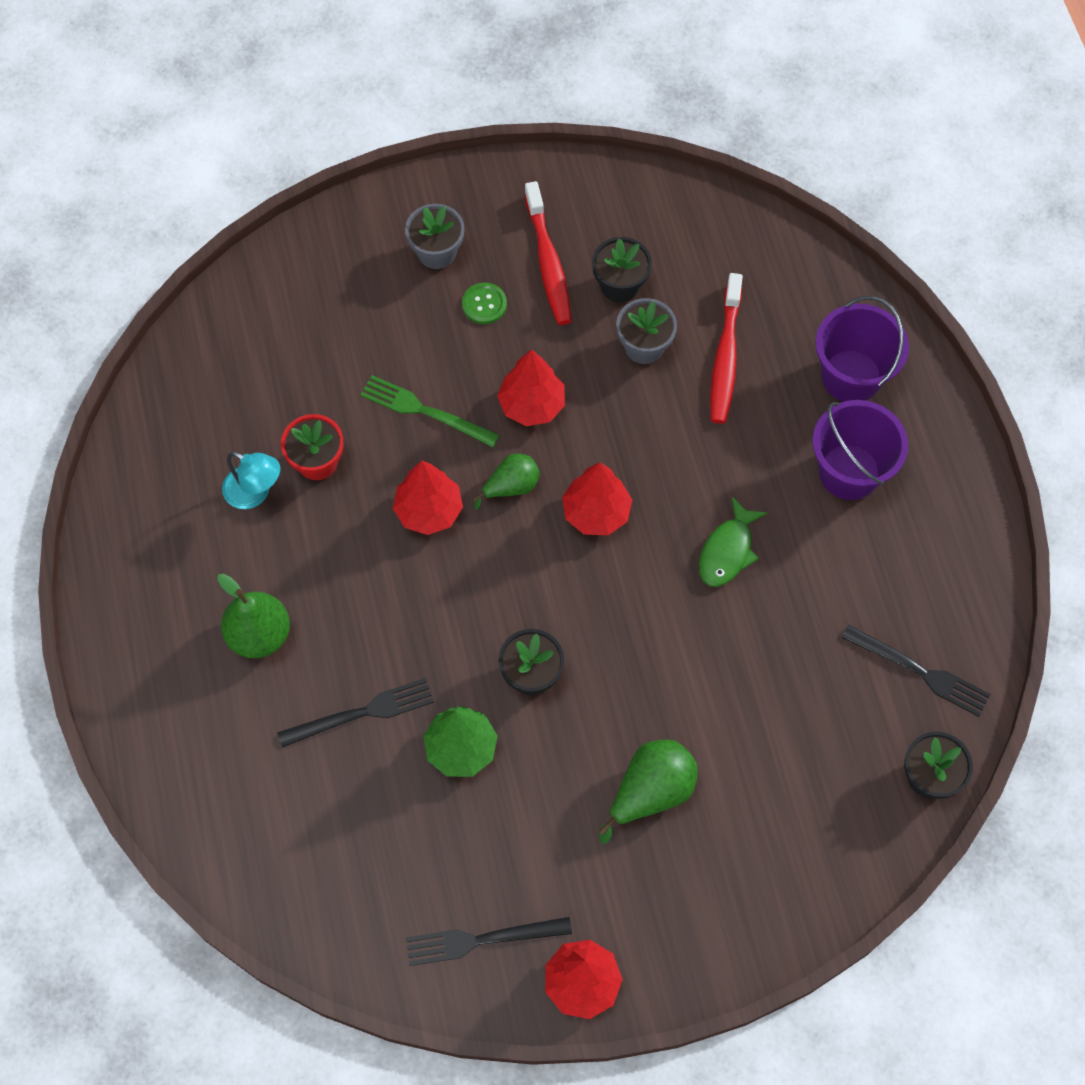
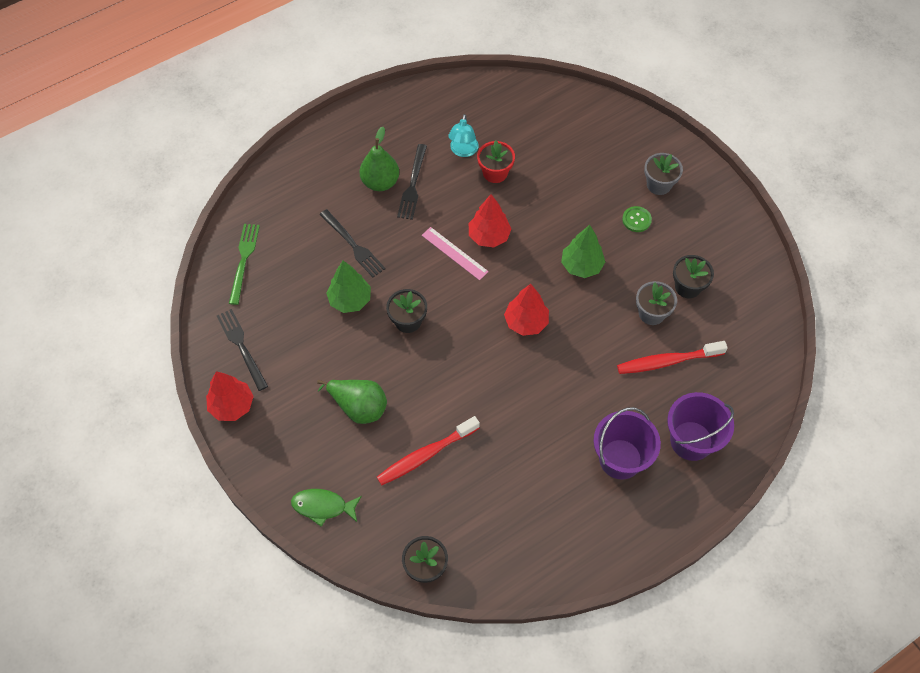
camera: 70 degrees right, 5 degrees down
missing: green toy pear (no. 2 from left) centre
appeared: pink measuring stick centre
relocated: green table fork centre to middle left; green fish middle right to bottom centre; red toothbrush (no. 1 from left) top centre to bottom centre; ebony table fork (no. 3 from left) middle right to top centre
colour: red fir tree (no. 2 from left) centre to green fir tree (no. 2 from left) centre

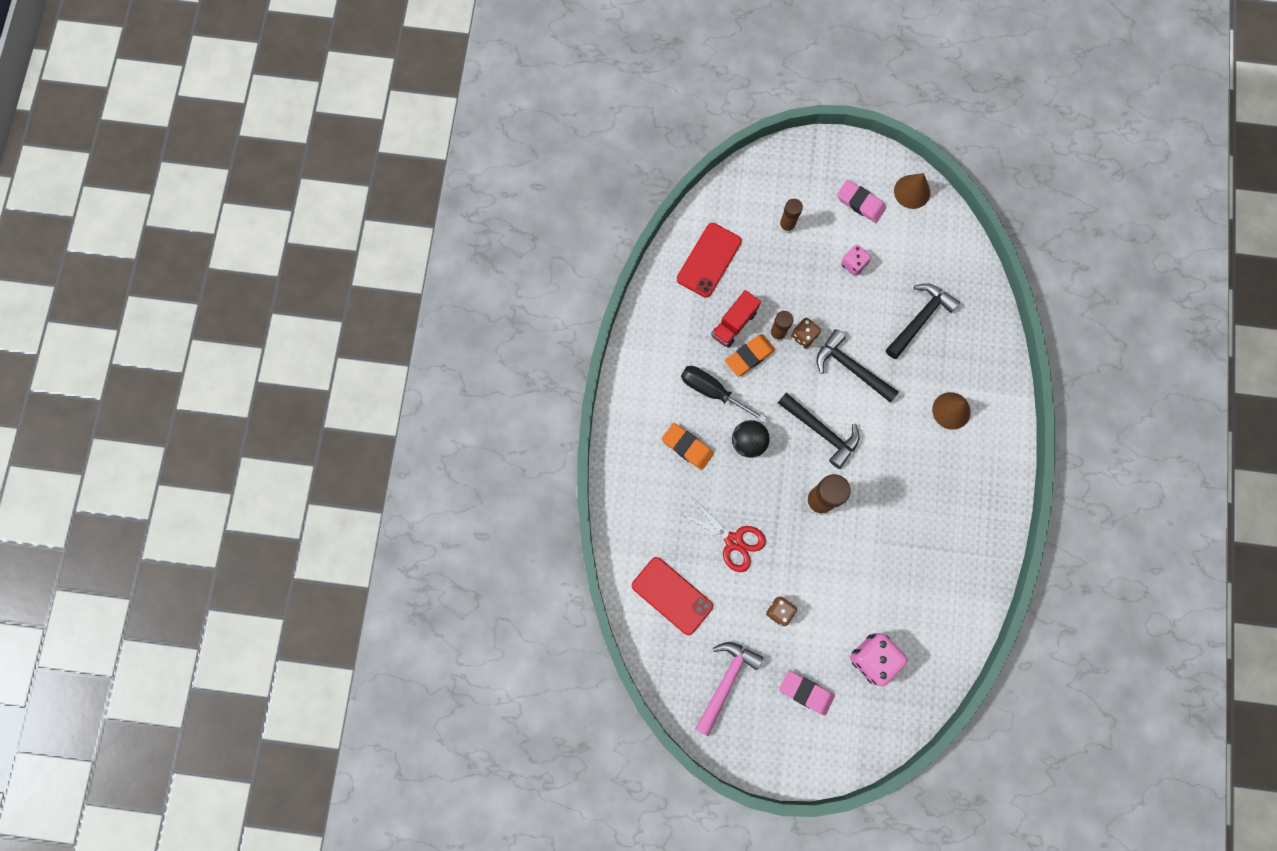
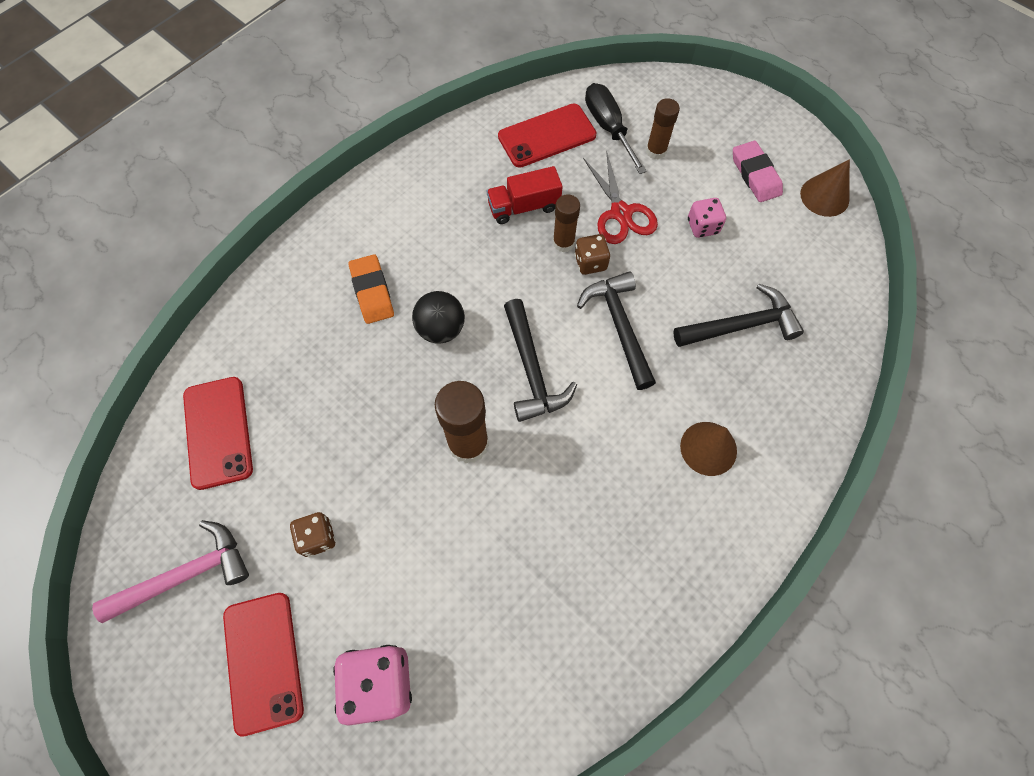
camera: 35 degrees right, 10 degrees down
missing: bright orange eraser (no. 2 from left) centre
relocated: red pair of scissors centre to top centre; ebony screwdriver centre to top centre
exchanged: pink eraser (no. 1 from left) bottom centre to red phone (no. 2 from left) bottom left

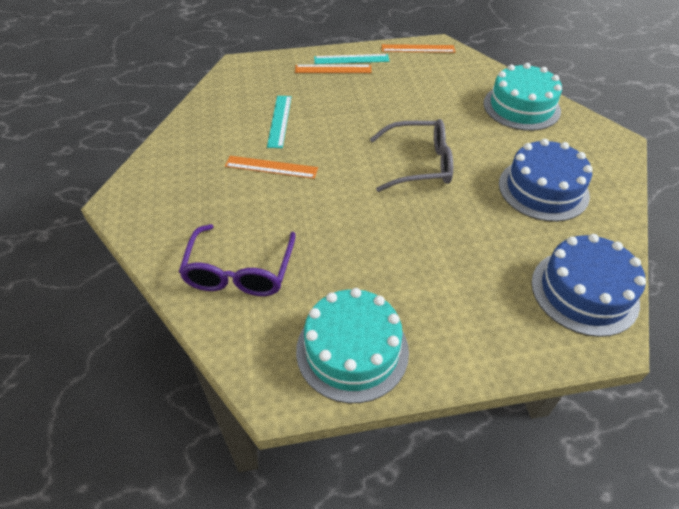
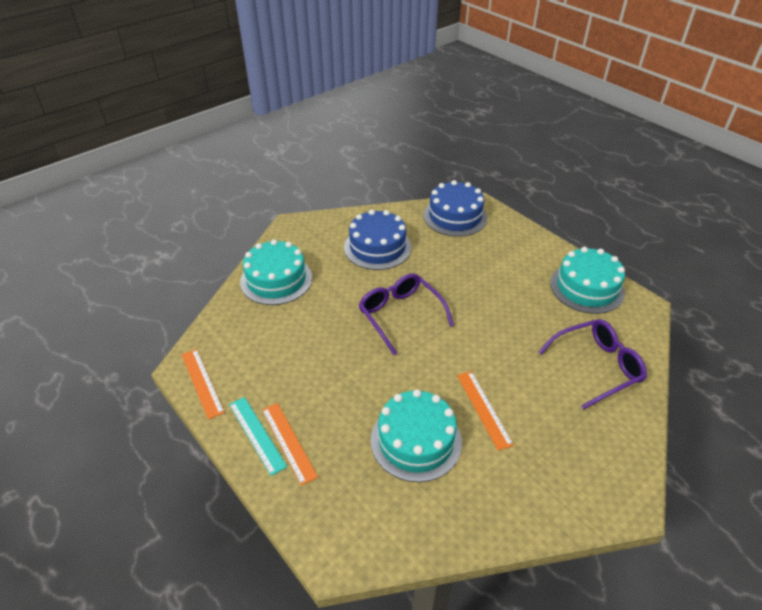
camera: 120 degrees left, 5 degrees down
exchanged: aqua measuring stick (no. 1 from left) top centre to aqua gateau (no. 2 from left) bottom centre
colour: ash-grey glasses top centre to purple glasses (no. 1 from left) centre

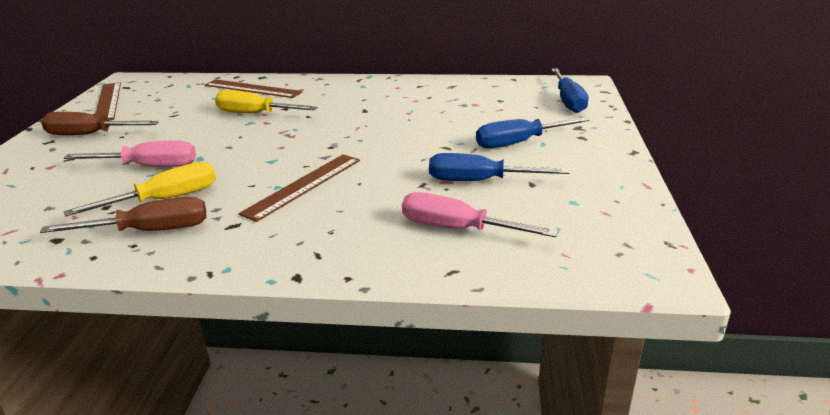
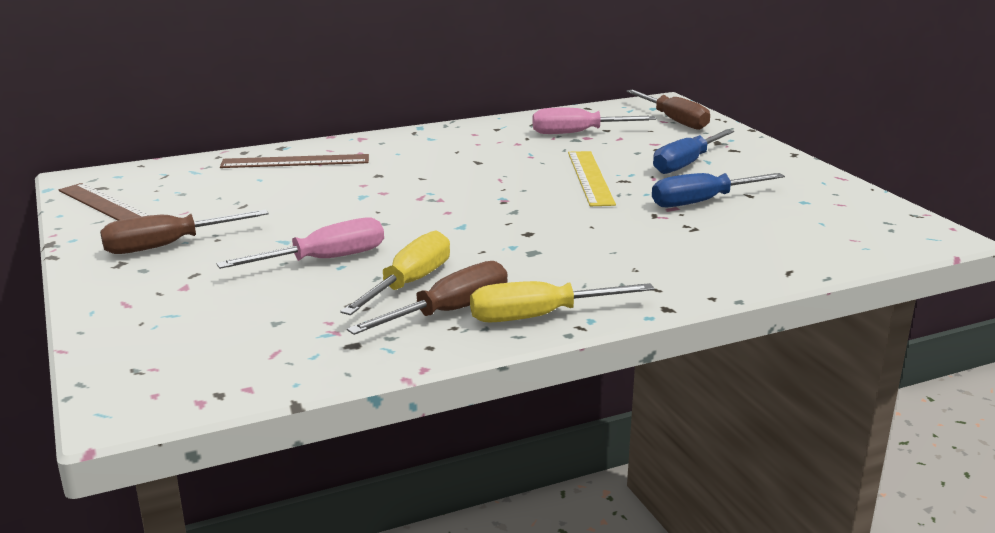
camera: 30 degrees left, 5 degrees down
missing: russet measuring stick (no. 3 from left) centre
appeared: yellow measuring stick centre
relocated: yellow screwdriver (no. 2 from left) top left to centre; pink screwdriver (no. 2 from left) centre to top centre
colour: blue screwdriver (no. 3 from left) top right to russet screwdriver (no. 3 from left) top right

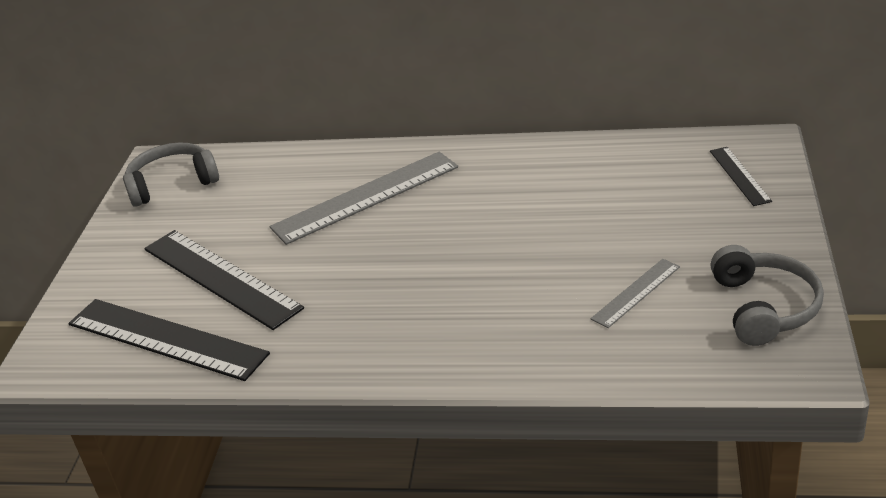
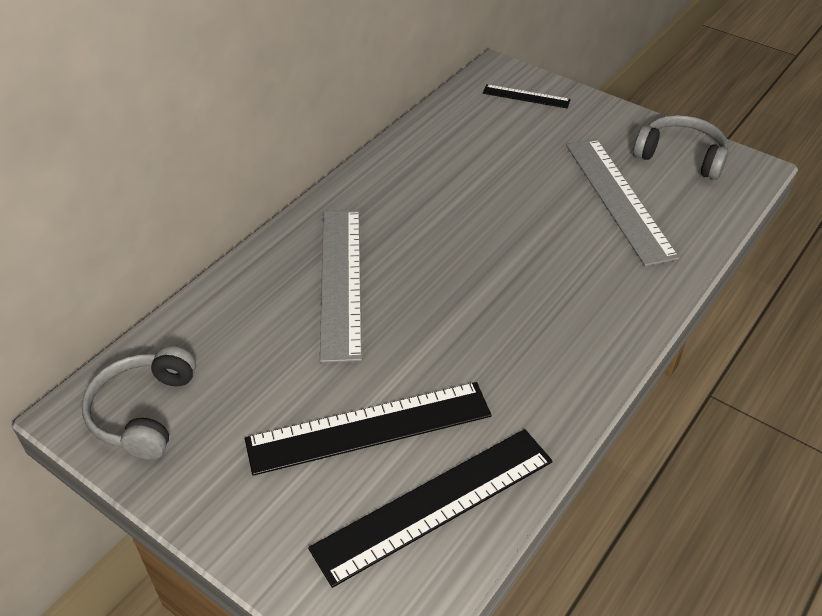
camera: 65 degrees left, 10 degrees up
size: ash-grey measuring stick (no. 2 from left) middle right = top right x1.96

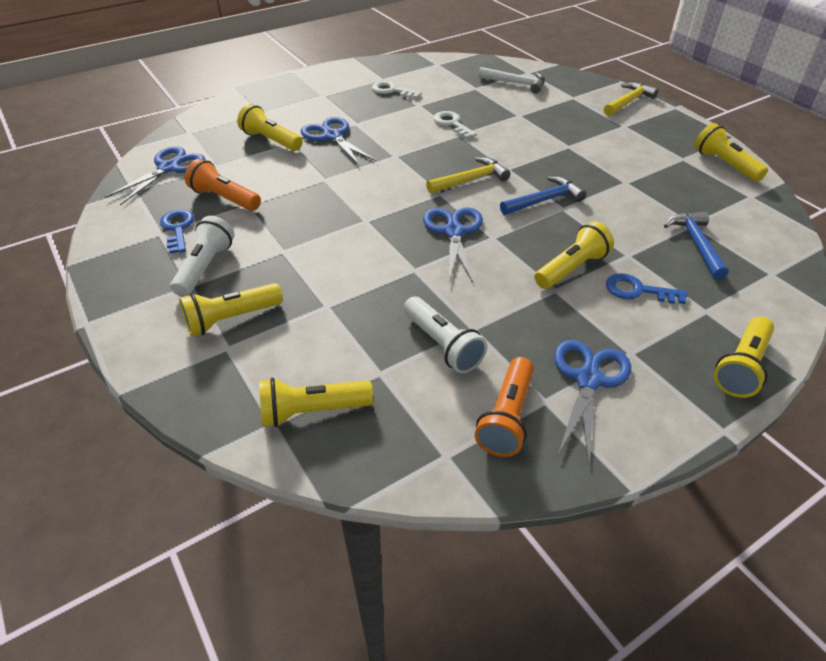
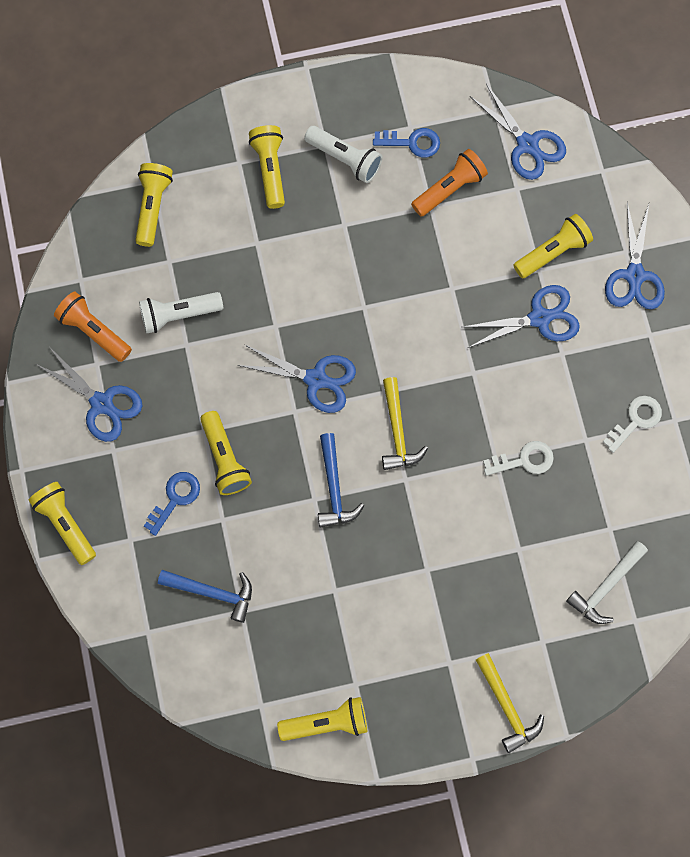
camera: 110 degrees right, 30 degrees up
appeared: blue pair of scissors (no. 5 from left) top right

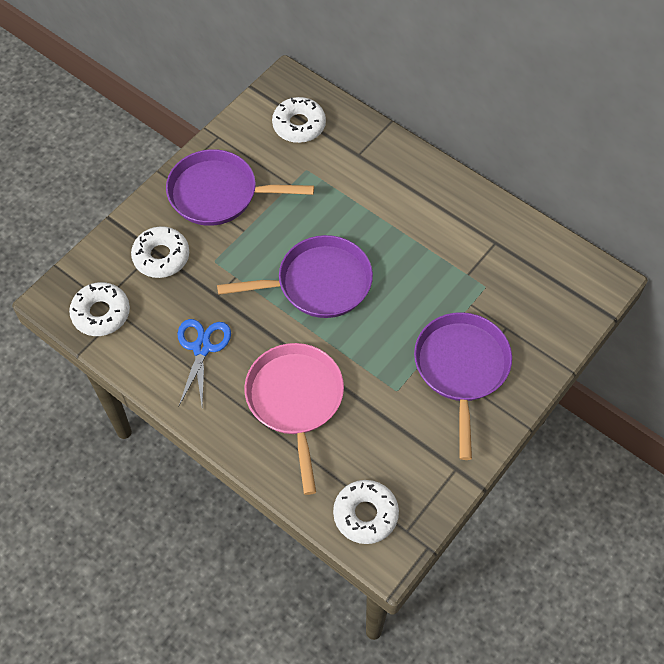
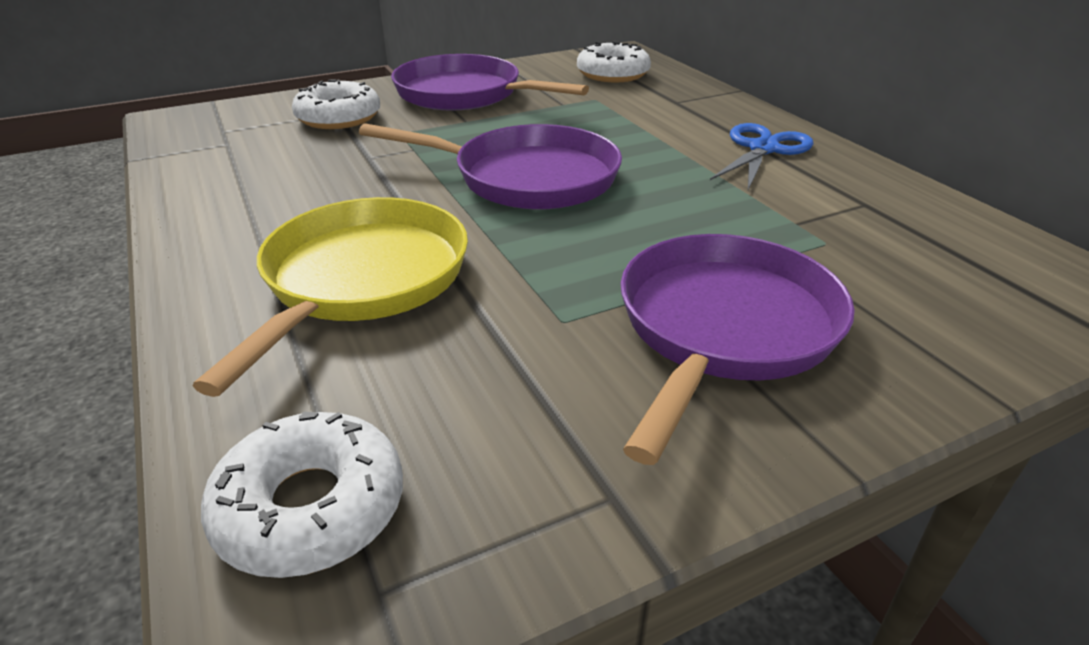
camera: 25 degrees right, 25 degrees down
missing: white doughnut (no. 1 from left) middle left
relocated: blue pair of scissors middle left to top right
colour: pink pan centre to yellow pan middle left

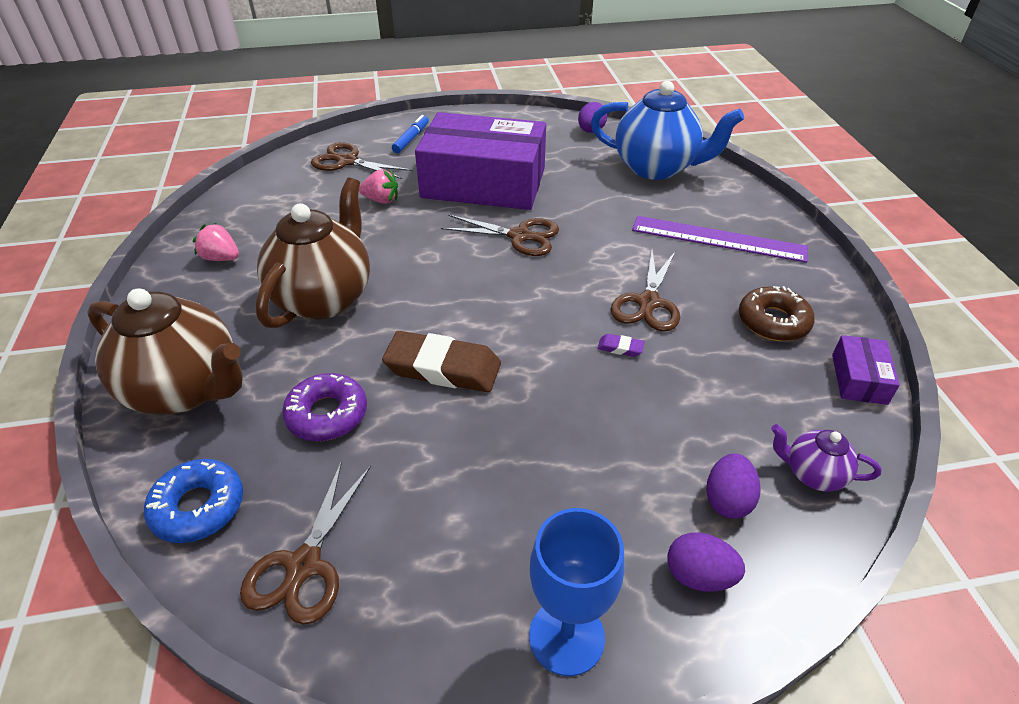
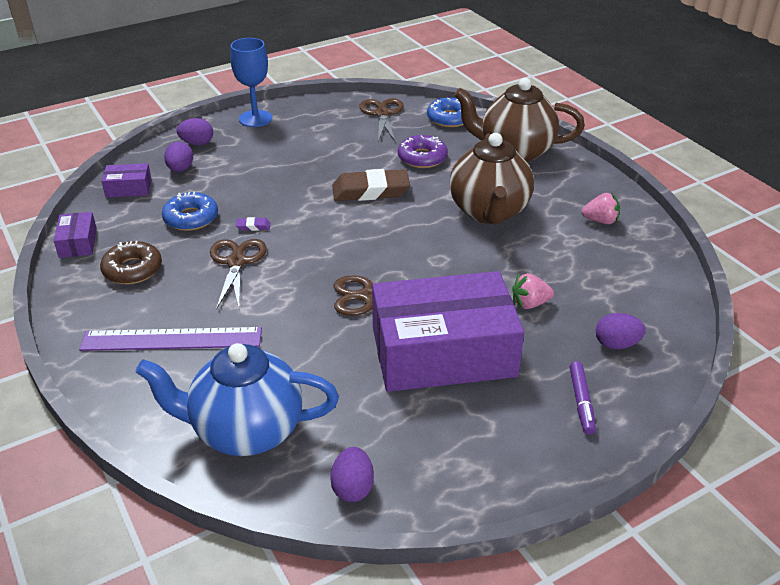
camera: 160 degrees right, 5 degrees down
appeared: blue doughnut (no. 1 from left) middle left
exchanged: purple teapot middle right to purple package (no. 2 from left) top left; russet pair of scissors (no. 2 from left) top centre to purple egg (no. 4 from left) middle right
colour: blue marker top centre to purple marker bottom right

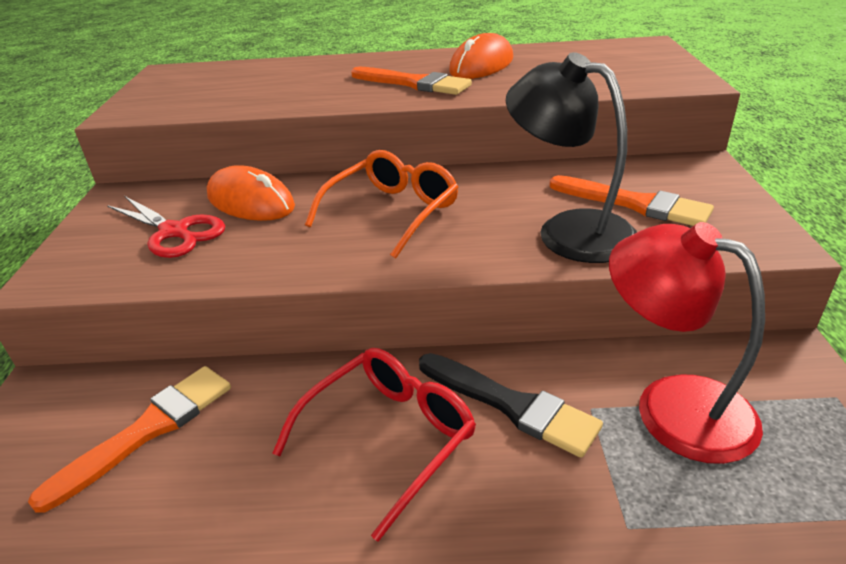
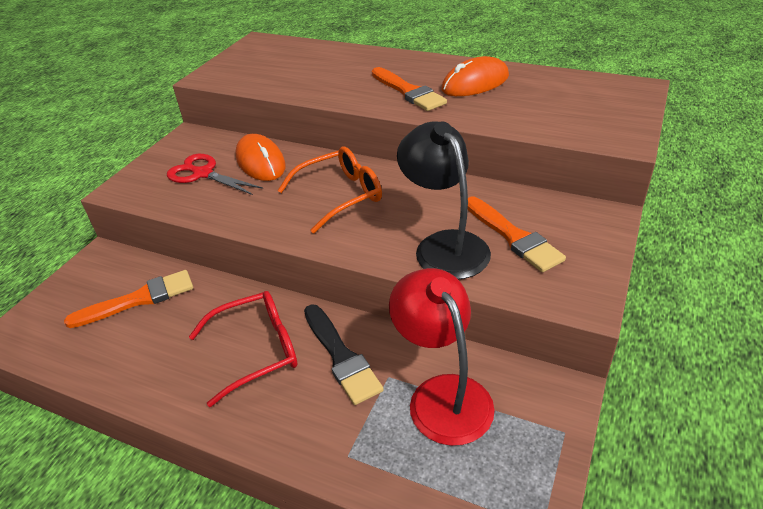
camera: 25 degrees right, 5 degrees up
spun: red pair of scissors middle left = middle left 150 degrees clockwise

